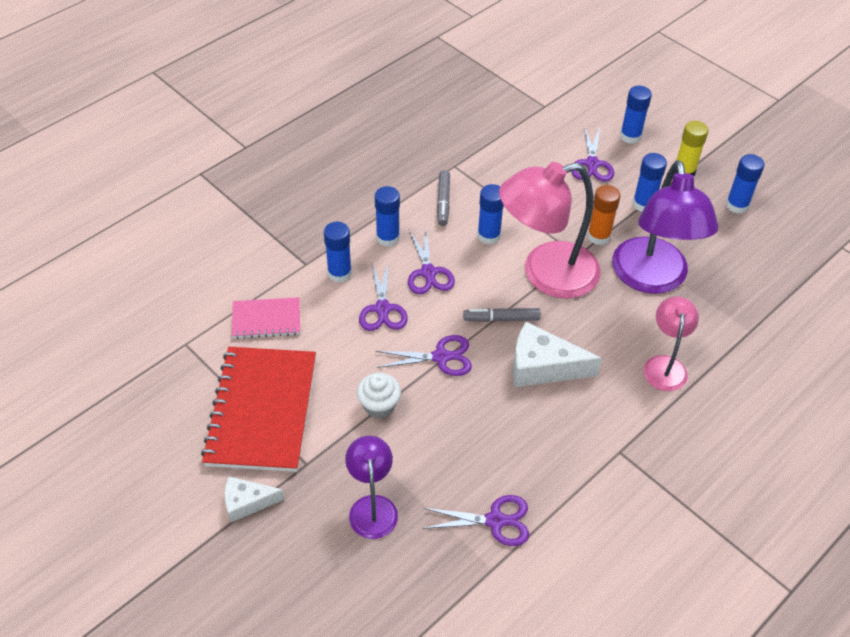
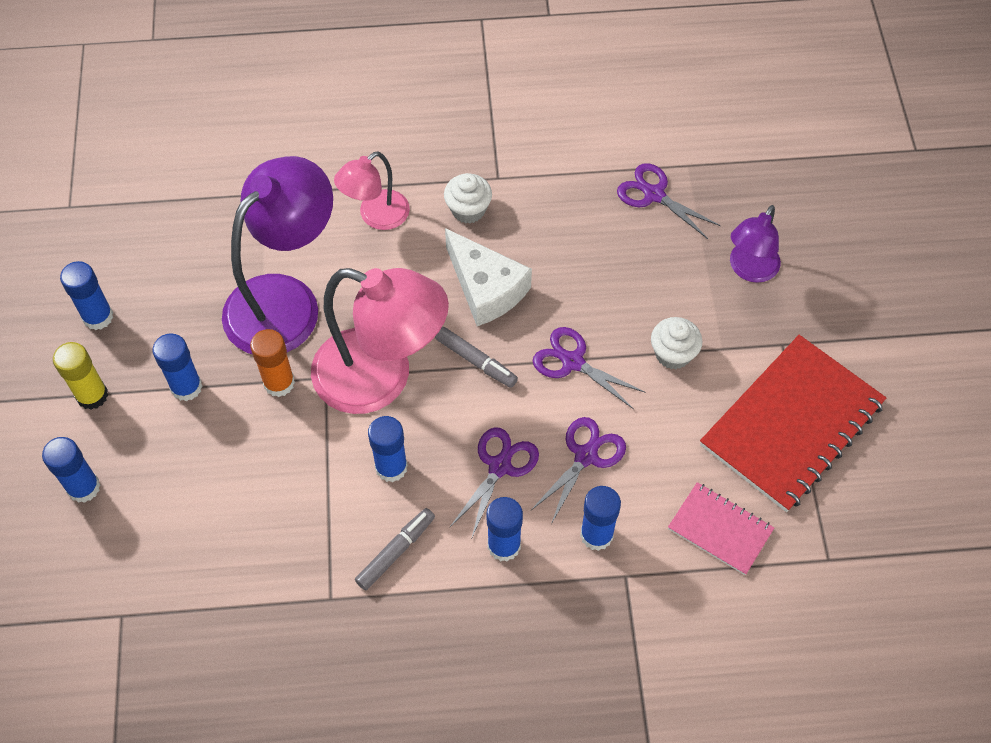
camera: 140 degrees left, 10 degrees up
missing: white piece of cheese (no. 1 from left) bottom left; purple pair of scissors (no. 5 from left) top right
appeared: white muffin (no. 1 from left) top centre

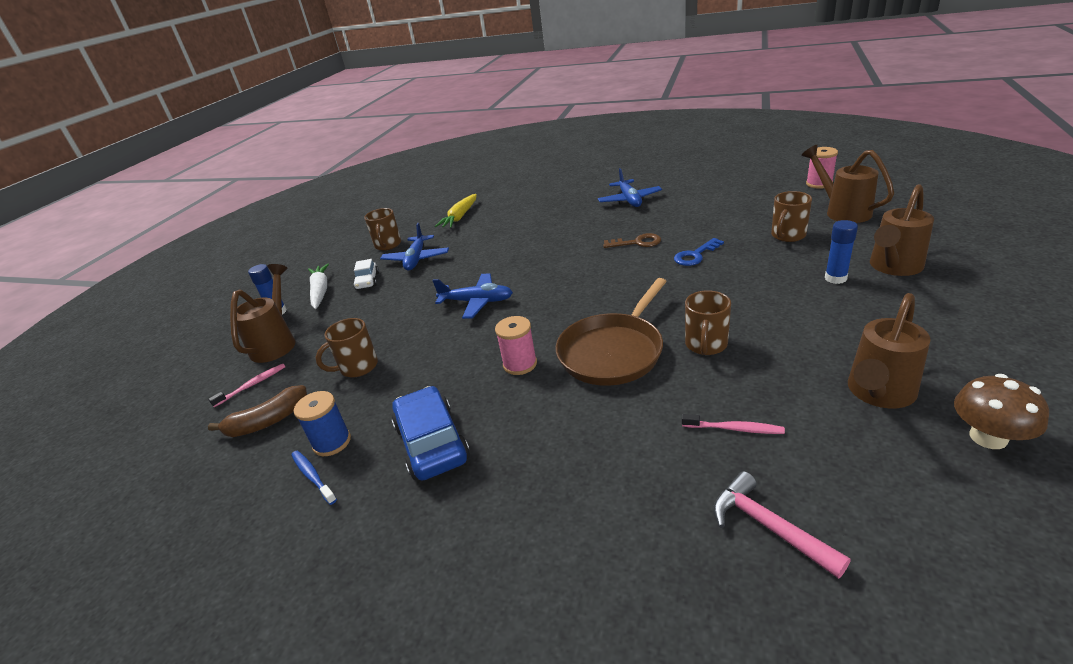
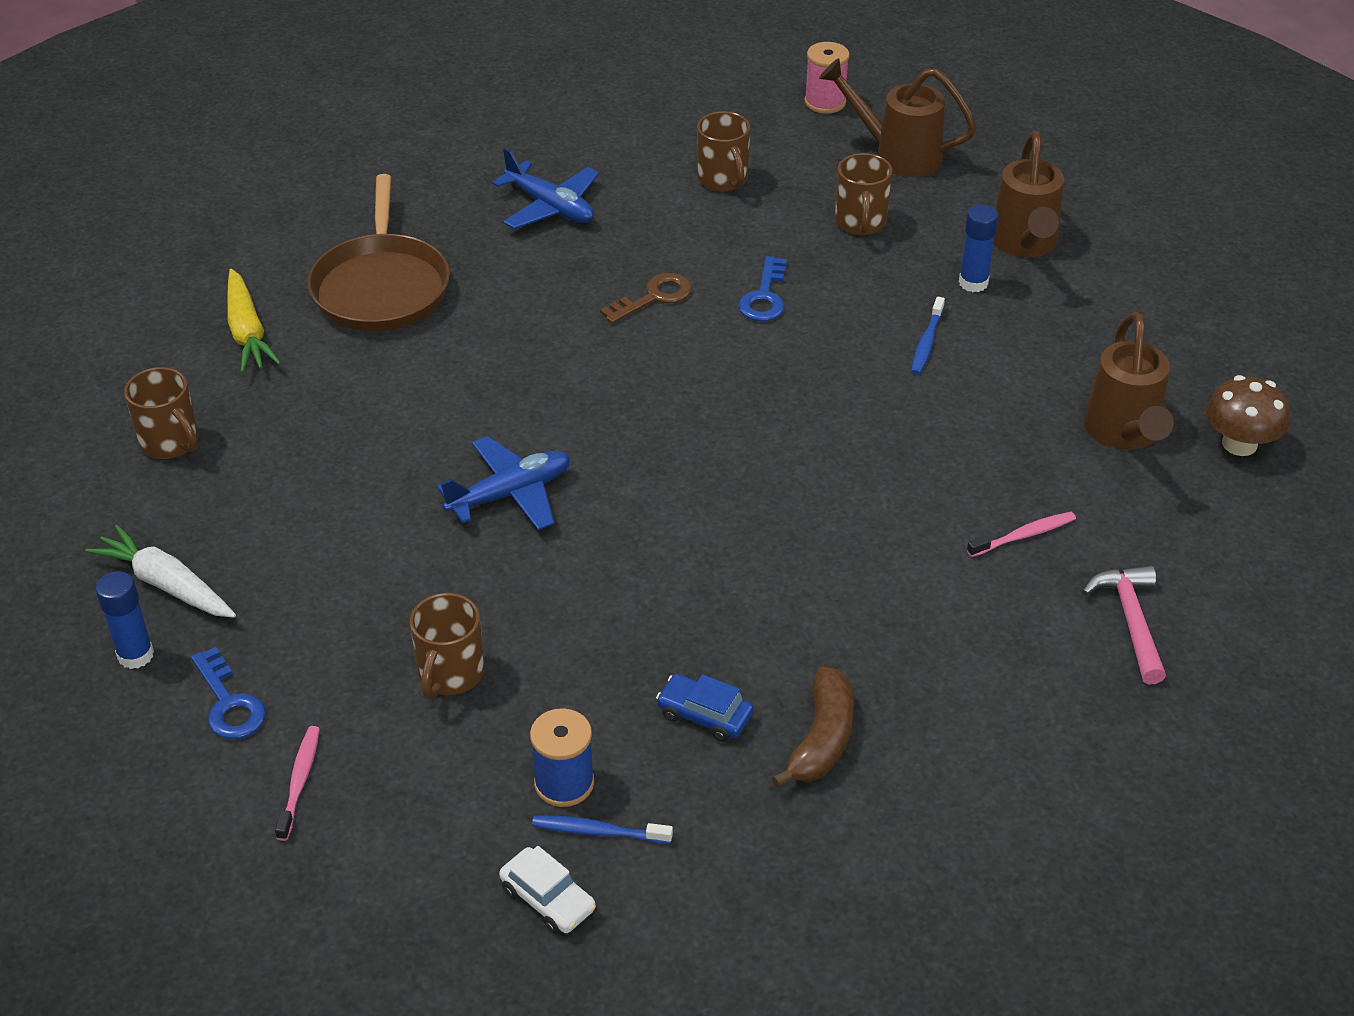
camera: 45 degrees left, 10 degrees up
missing: blue aeroplane (no. 1 from left) centre; pink reel of thread (no. 1 from left) centre
appeared: blue toothbrush (no. 2 from left) top right
relocated: russet pan centre to top left; white car centre to bottom centre; russet mug (no. 3 from left) centre to top centre; russet banana fruit middle left to bottom centre
exchanged: russet sprinkling can (no. 1 from left) middle left to blue latchkey (no. 1 from left) bottom left
spun: pink claw hammer bottom right = middle right 75 degrees clockwise
size: blue car centre = bottom centre x0.56

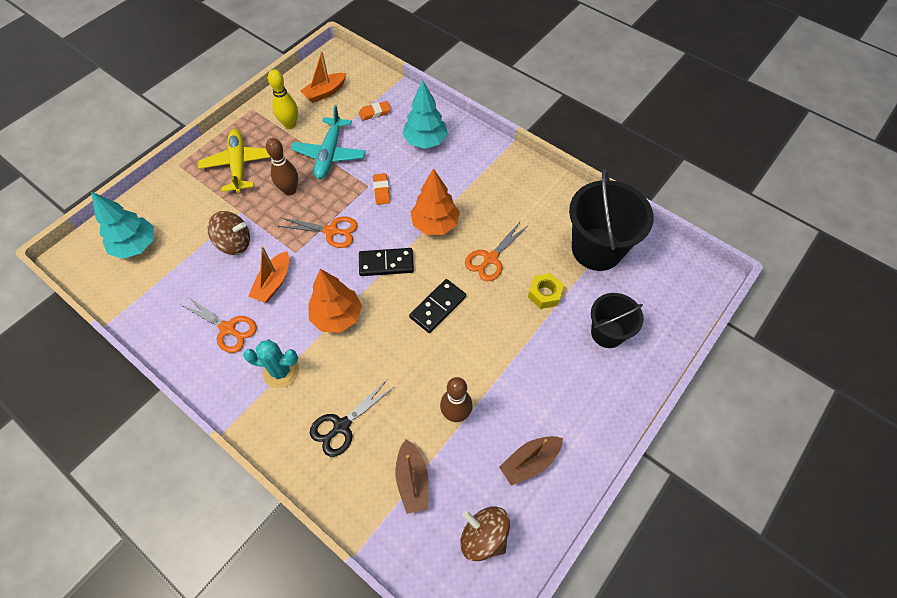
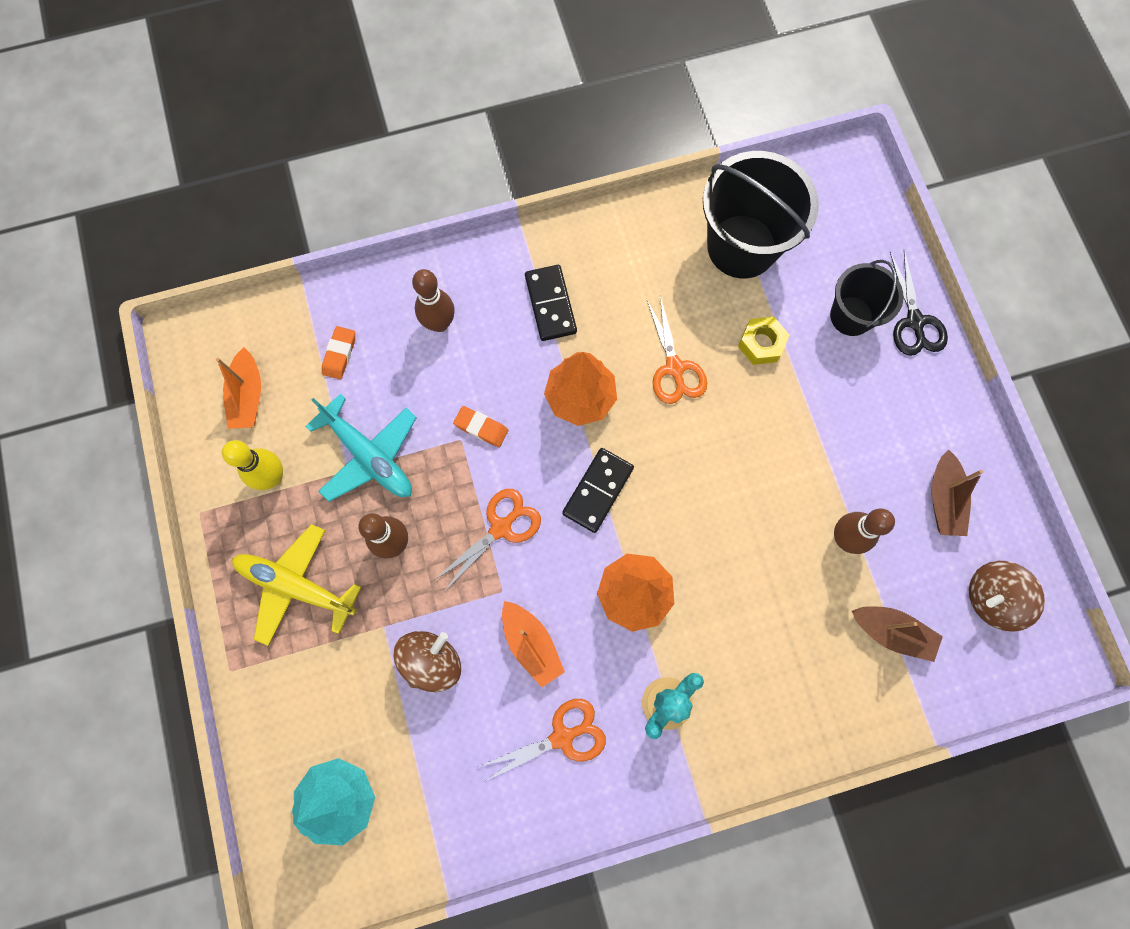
camera: 55 degrees left, 15 degrees up
relocated: ebony domino piece (no. 2 from left in the first image) centre to ebony domino piece (no. 1 from left) top centre; ebony pair of scissors bottom centre to top right
exchanged: aqua fir tree (no. 2 from left) top centre to russet bowling pin (no. 2 from left) top centre

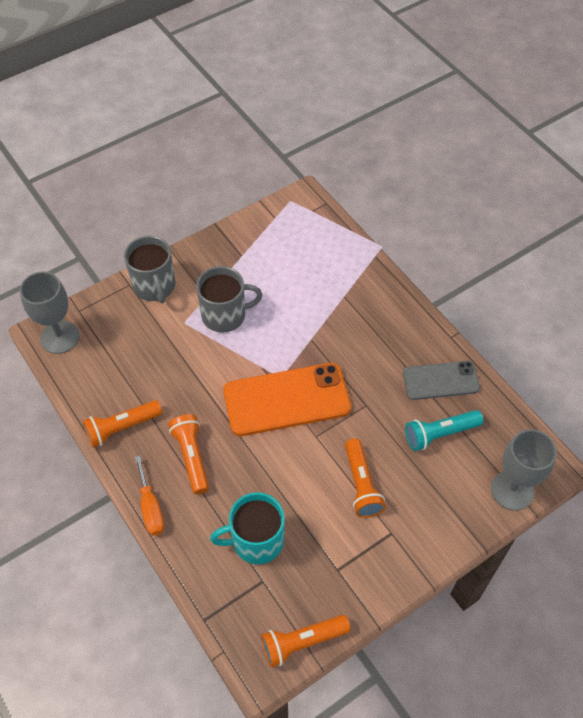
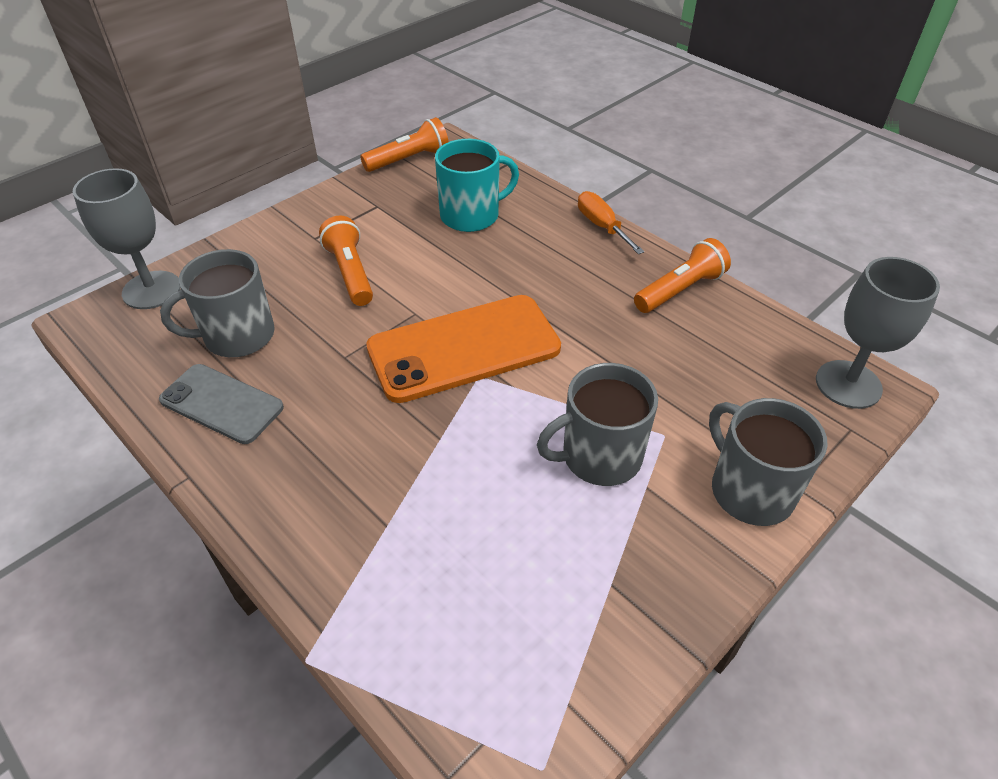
camera: 170 degrees right, 10 degrees down
missing: bright orange pocket torch (no. 2 from left) middle left
exchanged: aqua pocket torch middle right to ash-grey mug (no. 1 from left) middle left
spun: ash-grey phone middle right = middle left 45 degrees clockwise

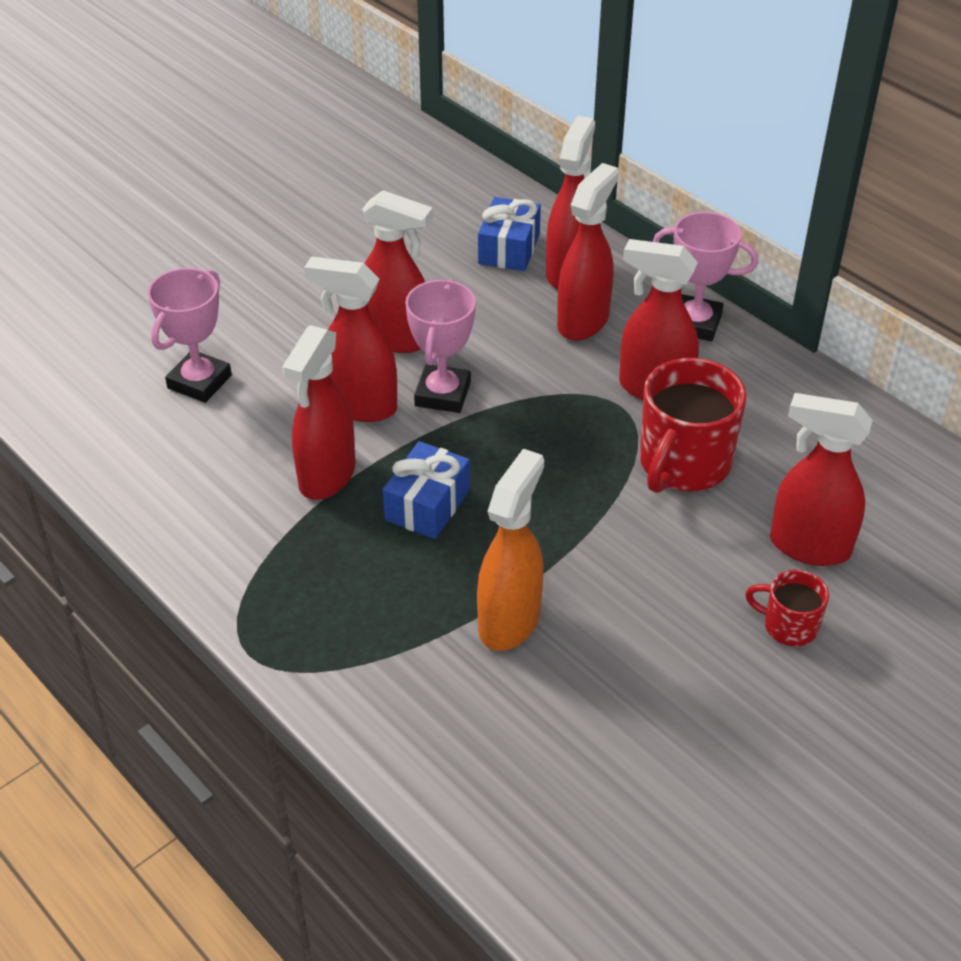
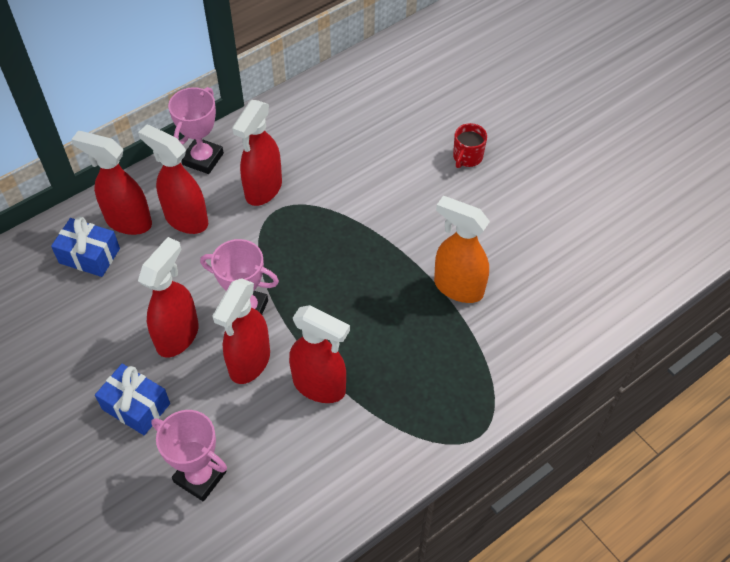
camera: 85 degrees left, 10 degrees up
missing: red mug (no. 1 from left) middle right; red sprayer (no. 7 from left) middle right
relocated: blue gift (no. 1 from left in the first image) centre to blue gift (no. 2 from left) bottom left

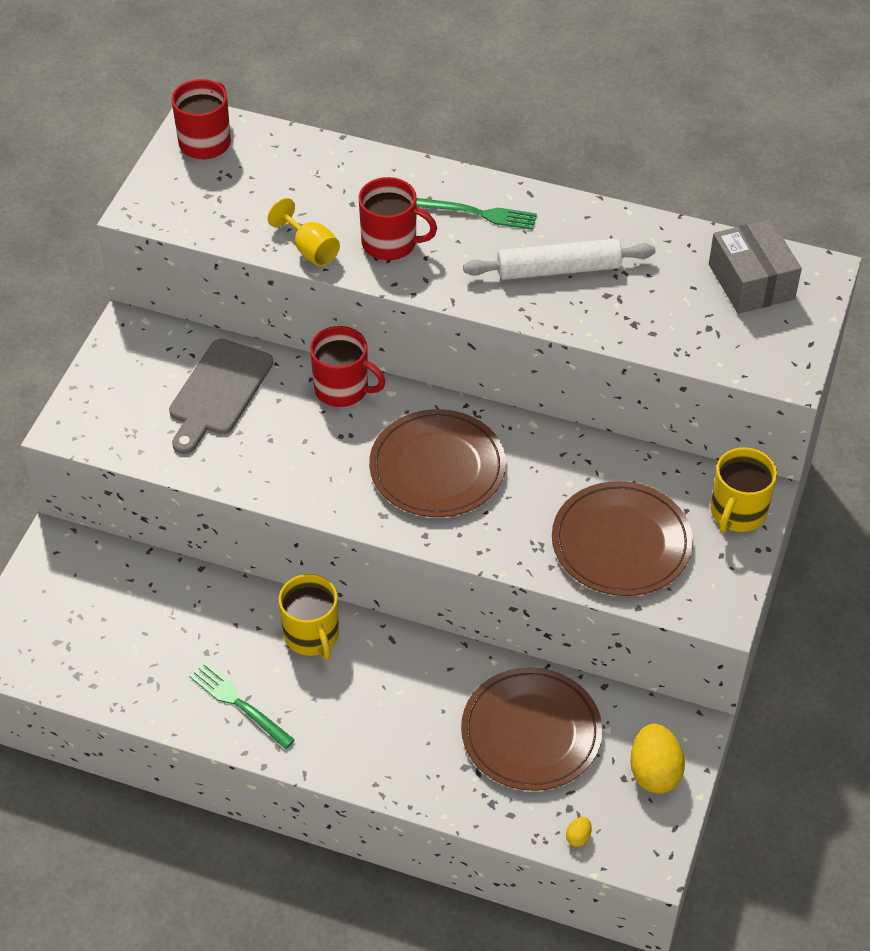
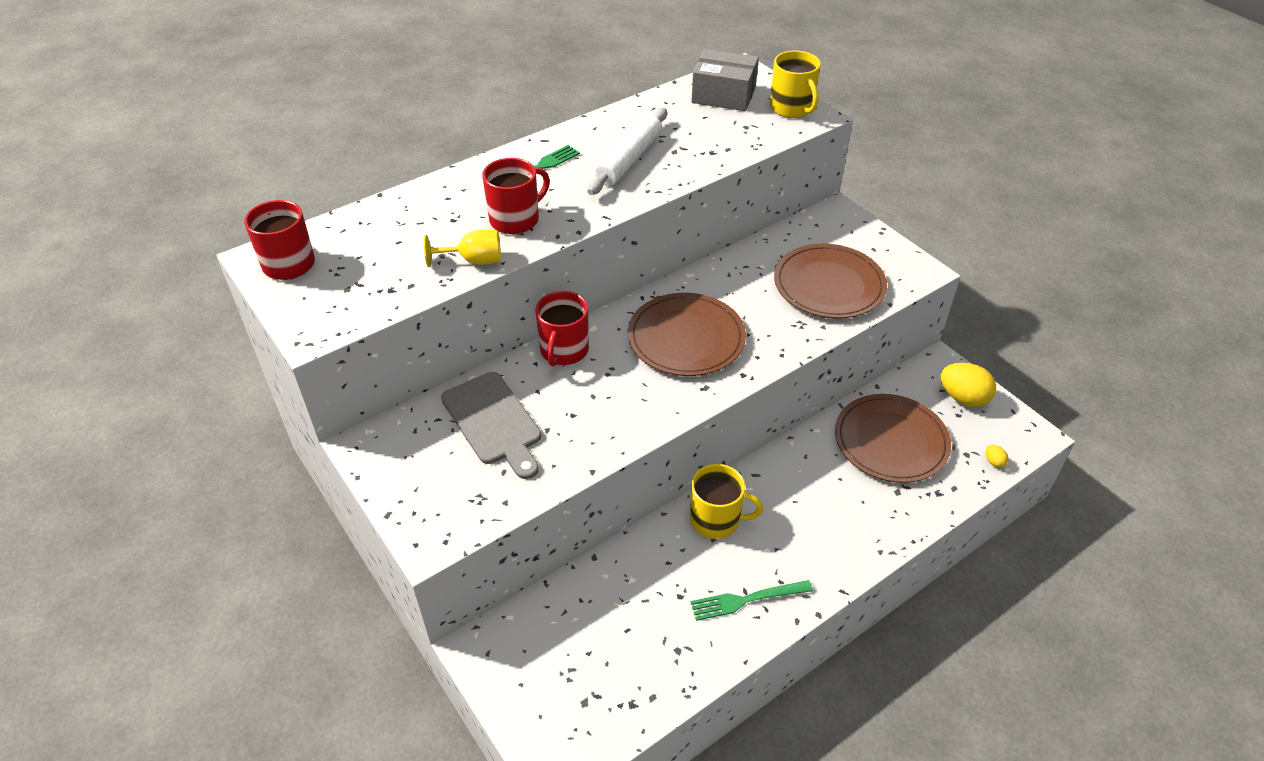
camera: 55 degrees left, 5 degrees down
relocated: yellow mug (no. 2 from left) middle right to top centre
spun: red mug (no. 2 from left in the first image) centre = centre 135 degrees clockwise

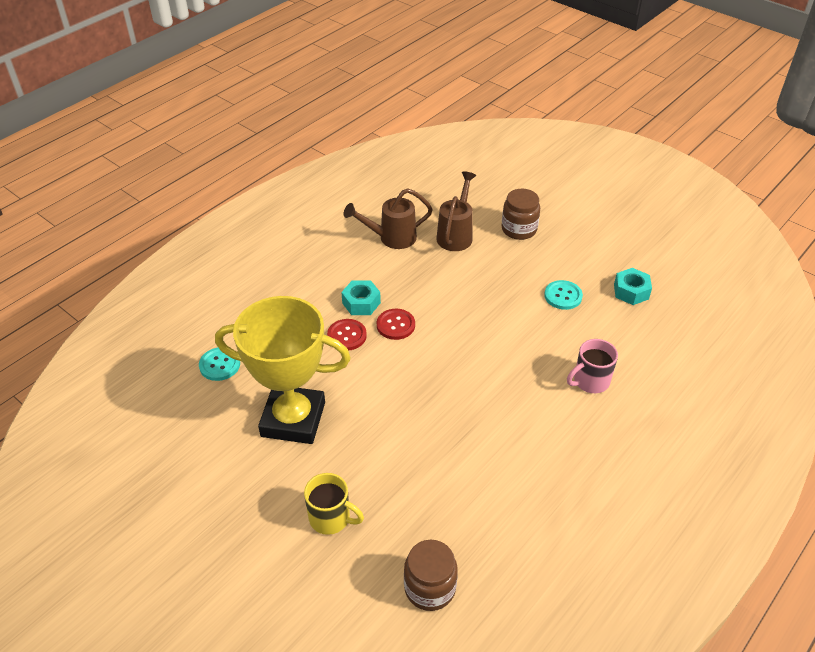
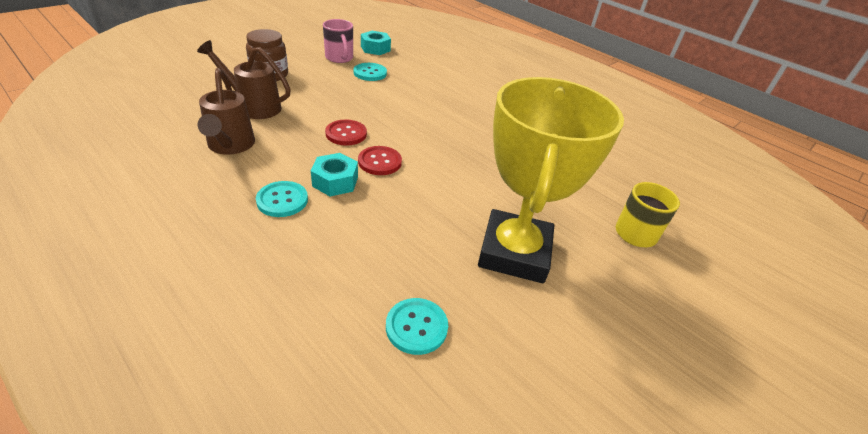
camera: 90 degrees left, 5 degrees down
missing: russet jam jar (no. 1 from left) bottom centre
appeared: aqua sewing button (no. 1 from left) middle left
relocated: pink mug middle right to top centre; red sewing button (no. 1 from left) centre to top centre

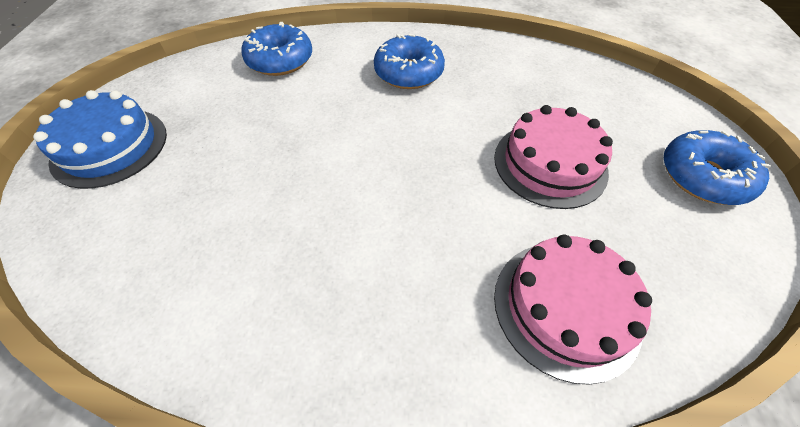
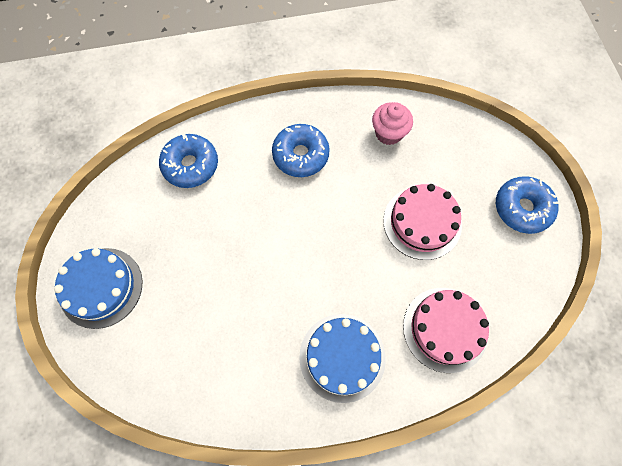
camera: 15 degrees left, 15 degrees up
appeared: blue gateau (no. 2 from left) bottom centre; pink muffin top centre

